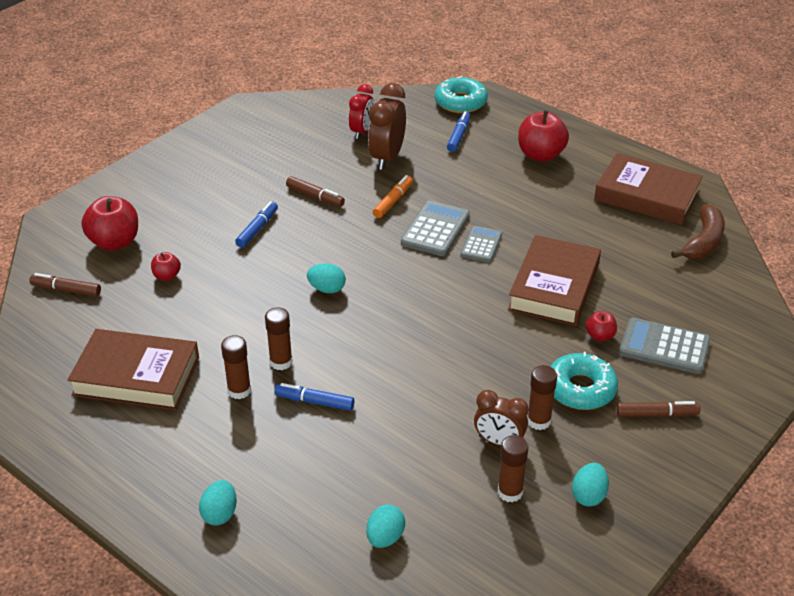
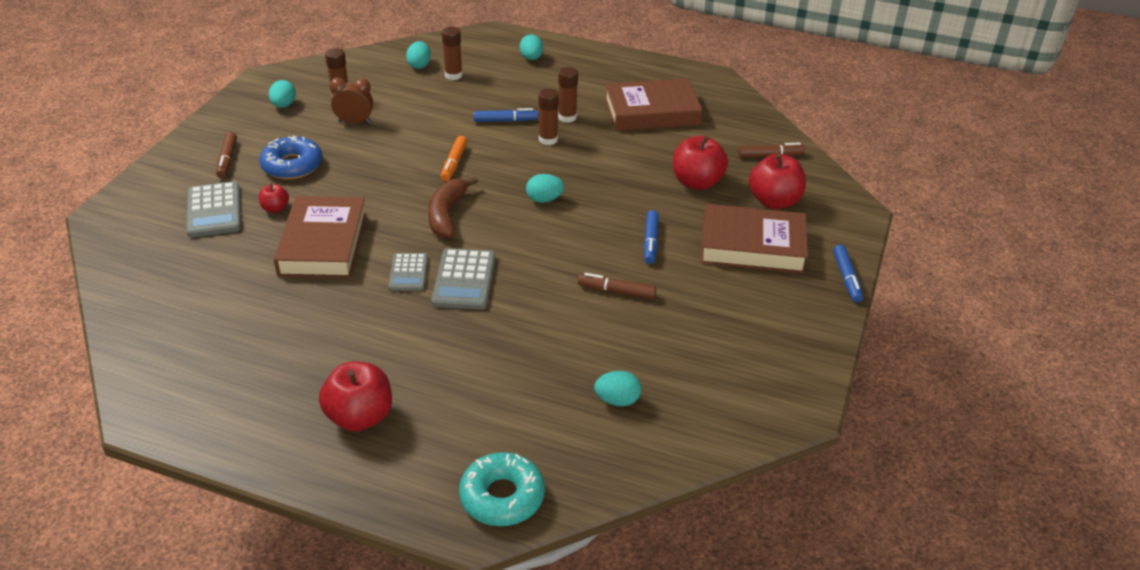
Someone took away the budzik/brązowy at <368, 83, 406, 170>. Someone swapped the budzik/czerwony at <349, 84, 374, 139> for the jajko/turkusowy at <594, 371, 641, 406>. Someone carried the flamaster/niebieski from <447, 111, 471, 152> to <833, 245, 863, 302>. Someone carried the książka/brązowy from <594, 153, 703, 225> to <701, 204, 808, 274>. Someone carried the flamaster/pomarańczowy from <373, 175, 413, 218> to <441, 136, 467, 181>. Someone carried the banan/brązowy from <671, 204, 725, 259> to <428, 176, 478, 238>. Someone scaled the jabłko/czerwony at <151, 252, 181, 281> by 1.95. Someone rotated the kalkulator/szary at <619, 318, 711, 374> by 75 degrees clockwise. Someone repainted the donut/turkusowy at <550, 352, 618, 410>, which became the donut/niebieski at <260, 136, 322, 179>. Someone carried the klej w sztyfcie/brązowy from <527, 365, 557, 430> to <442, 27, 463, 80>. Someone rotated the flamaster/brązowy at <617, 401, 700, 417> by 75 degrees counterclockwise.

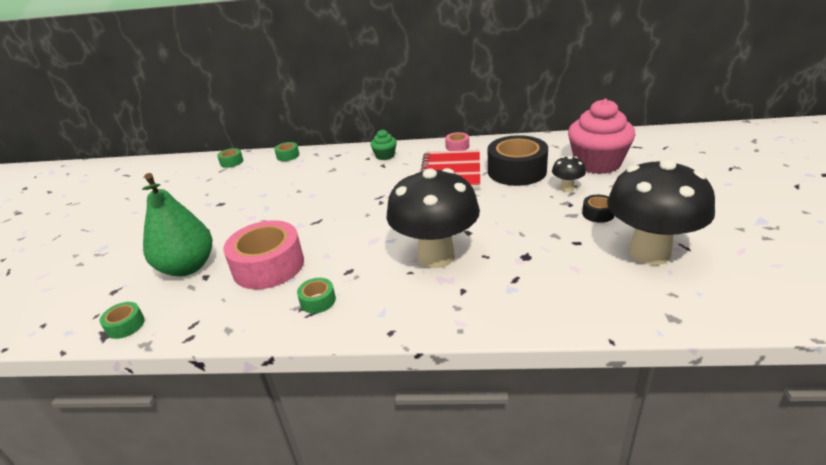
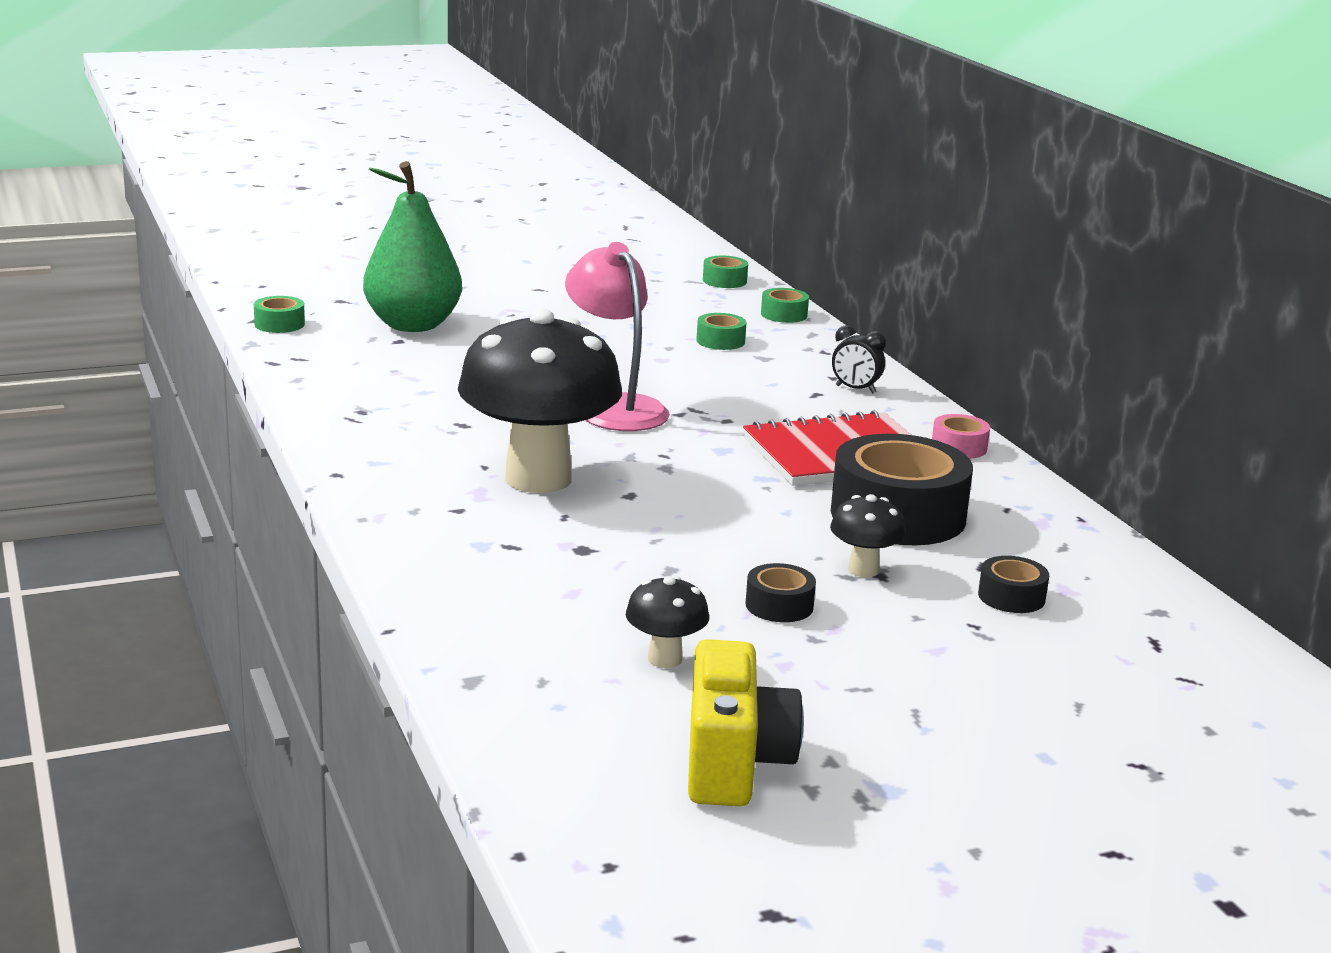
Someone swapped the muffinka/różowy at <568, 99, 636, 174> for the taśma klejąca/czarny at <978, 556, 1049, 613>. Someone swapped the muffinka/zielony at <370, 129, 397, 160> for the budzik/czarny at <832, 325, 886, 393>. Someone scaled the grzyb/czarny at <607, 158, 715, 265> by 0.43. Someone took away the taśma klejąca/różowy at <223, 220, 304, 289>. Someone carried the taśma klejąca/zielony from <297, 278, 336, 313> to <696, 313, 746, 350>. Someone put down the lampka/różowy at <565, 242, 670, 431>. Someone put down the aparat fotograficzny/żółty at <688, 639, 804, 806>.

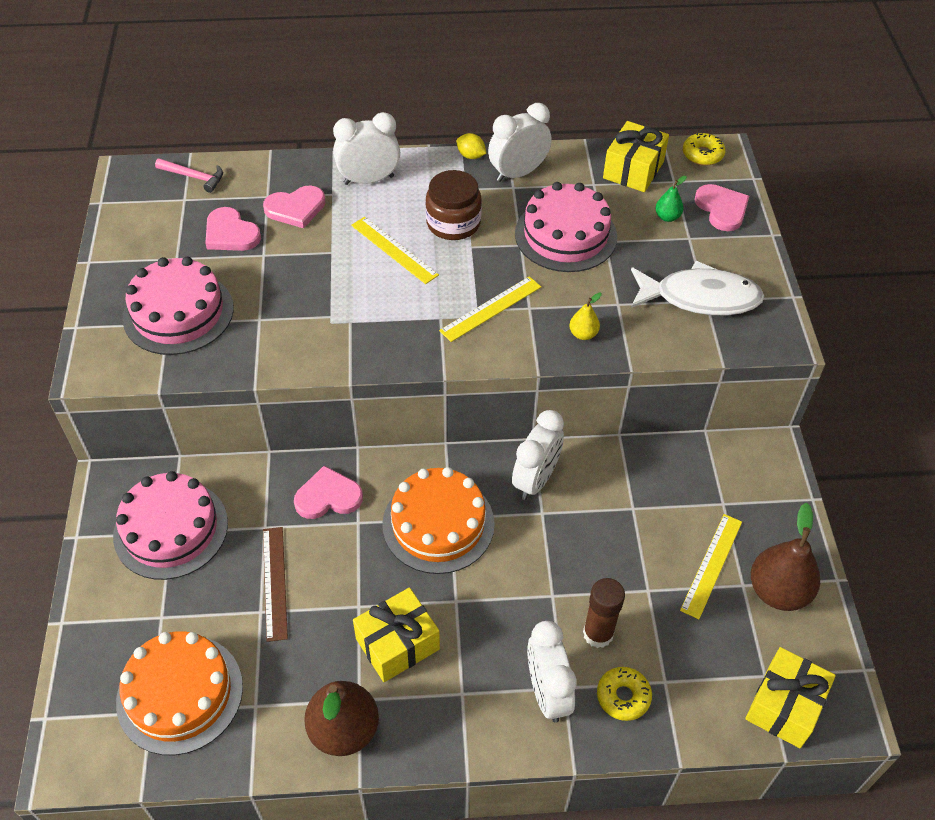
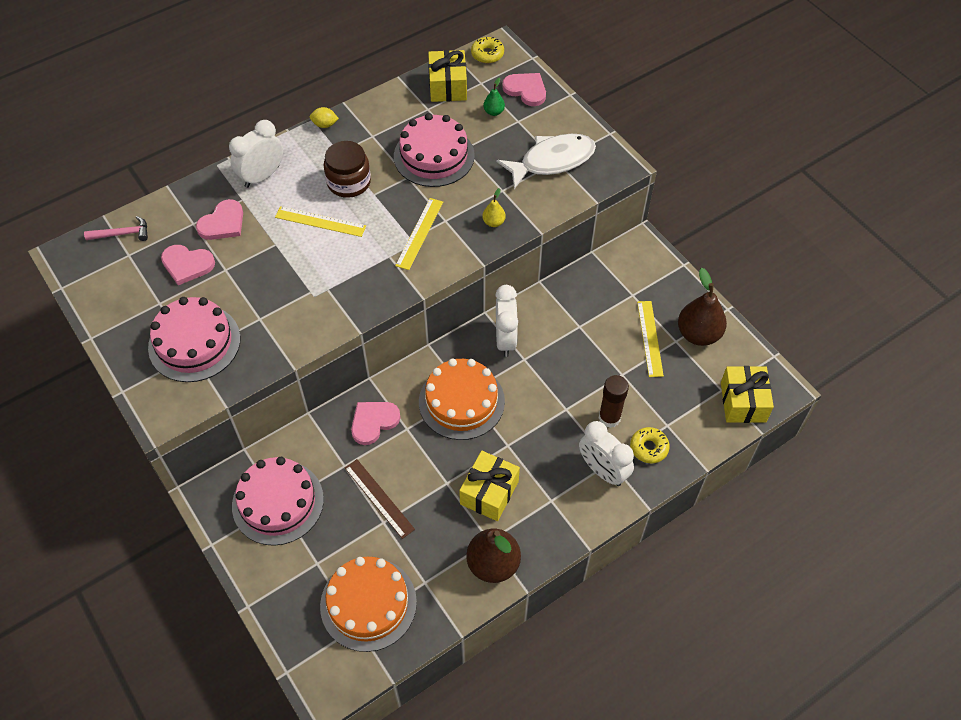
Someone took away the budzik/biały at <488, 103, 552, 182>.

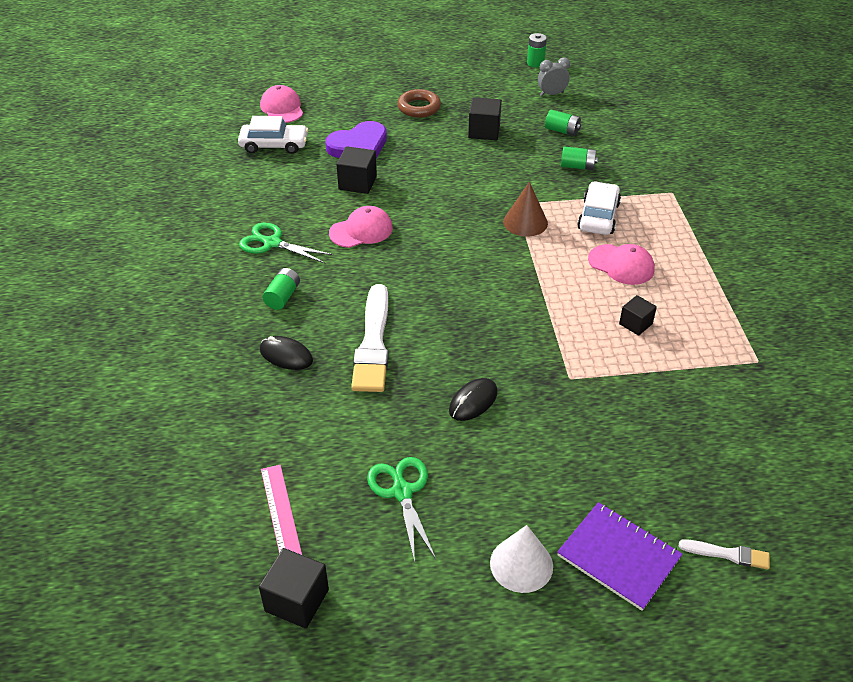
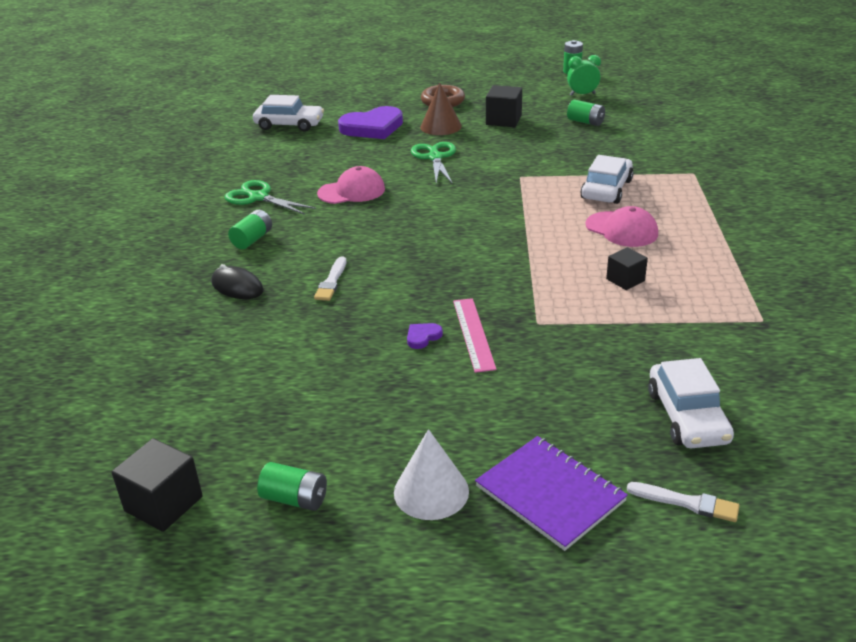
Someone repainted the budzik/szary at <538, 58, 570, 96>, which became the budzik/zielony at <567, 55, 601, 96>. Someone took away the czapka/różowy at <260, 85, 303, 123>. Someone took away the sześcian/czarny at <336, 146, 377, 194>. Someone carried the bateria/zielony from <561, 146, 598, 170> to <257, 462, 327, 511>. Someone carried the stożek/brązowy from <503, 182, 548, 237> to <420, 82, 462, 135>. Someone scaled the pędzel/biały at <351, 284, 389, 392> by 0.48. Someone swapped the myszka/czarny at <449, 378, 498, 421> for the serce/fioletowy at <407, 323, 443, 349>. Someone carried the nożyczki/zielony from <367, 457, 436, 562> to <411, 142, 456, 183>. Someone carried the linijka/różowy from <261, 465, 302, 555> to <453, 298, 497, 373>. Someone put down the samochód/biały at <648, 358, 734, 448>.

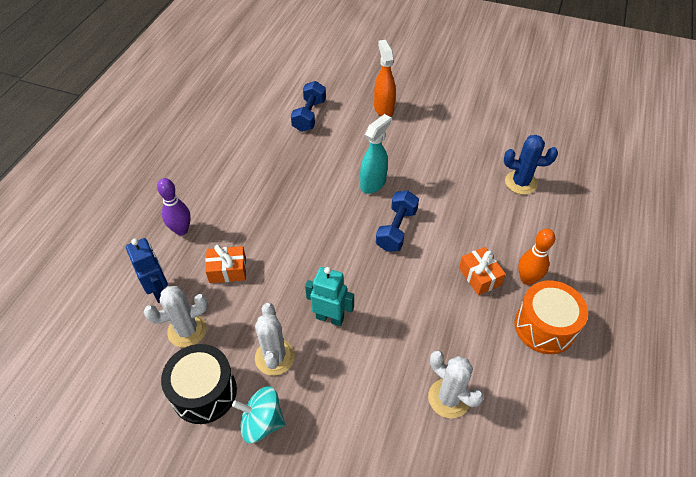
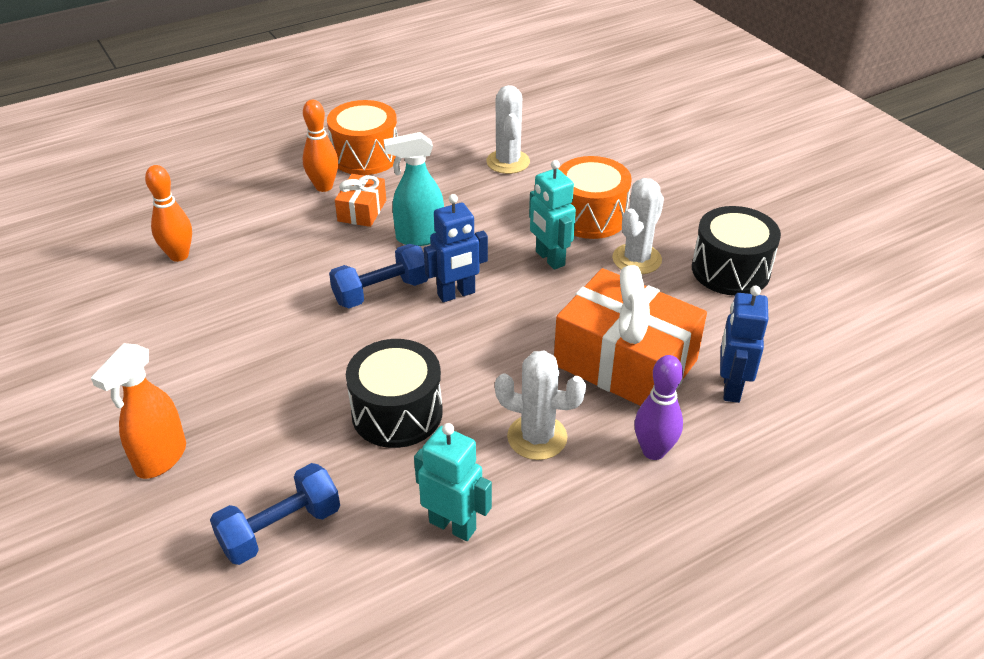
Someone carried the spryskiwacz/turkusowy from <360, 114, 391, 194> to <384, 132, 444, 246>. Someone swapped the kaktus/niebieski at <504, 135, 558, 195> for the kręgiel/pomarańczowy at <145, 165, 192, 262>. Someone scaled the prezent/pomarańczowy at <205, 245, 246, 283> by 2.10. Someone carried the kaktus/biały from <144, 286, 208, 348> to <495, 351, 586, 460>. Someone took away the bączek/turkusowy at <232, 386, 285, 443>. Someone put down the bęben/pomarańczowy at <558, 156, 631, 239>. Someone put down the robot/niebieski at <423, 194, 488, 302>. Someone put down the bęben/czarny at <346, 339, 443, 448>. Someone put down the robot/turkusowy at <414, 423, 492, 541>.

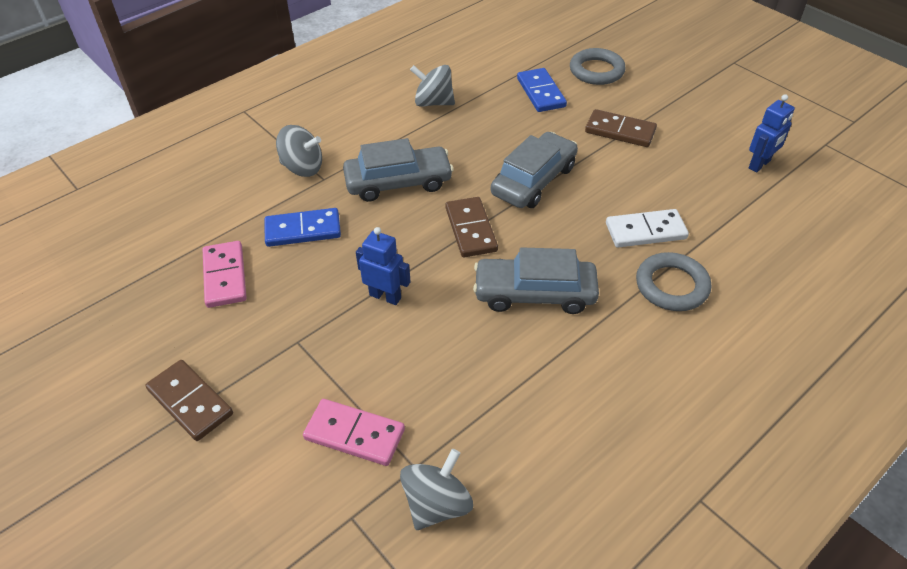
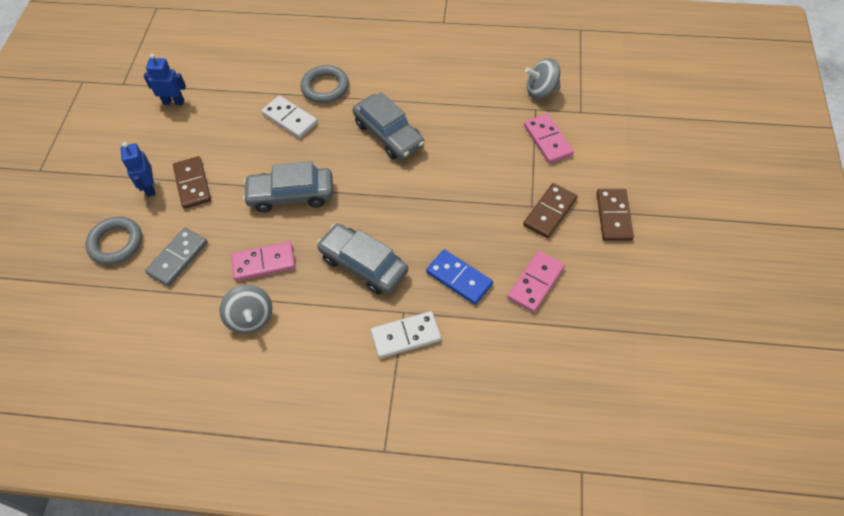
Someone repainted the kostka domina/niebieski at <517, 68, 567, 112>, which became the kostka domina/szary at <145, 228, 208, 286>. Someone swapped the bączek/szary at <276, 125, 322, 177> for the kostka domina/biały at <371, 311, 441, 358>. Someone carried the kostka domina/brązowy from <446, 197, 498, 257> to <523, 183, 577, 238>. Someone carried the robot/niebieski from <356, 227, 411, 305> to <120, 142, 155, 197>. Someone put down the kostka domina/różowy at <231, 241, 295, 281>.

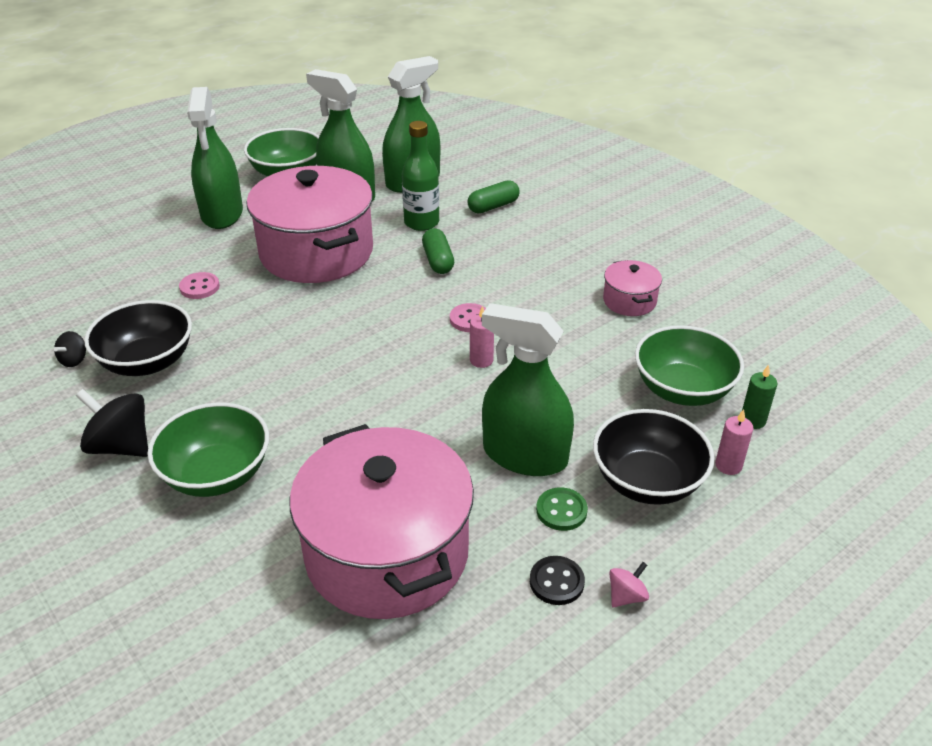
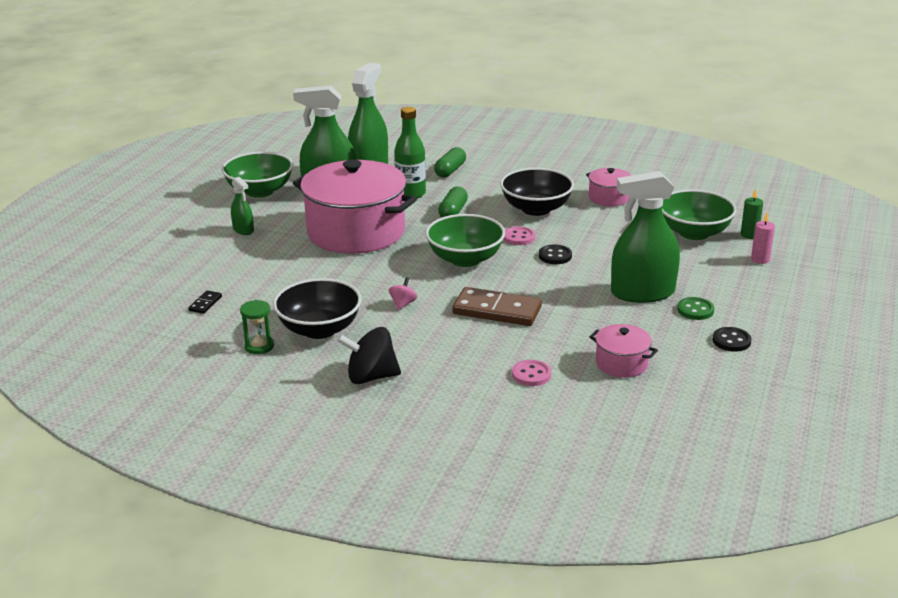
Someone scaled the spryskiwacz/zielony at <187, 87, 243, 229> by 0.48. Someone rotated the kapsułka/zielony at <422, 228, 454, 274> by 60 degrees clockwise. Someone carried the guzik/różowy from <179, 272, 220, 299> to <512, 360, 551, 386>. Someone swapped the świeca/różowy at <470, 306, 494, 368> for the guzik/czarny at <539, 244, 572, 264>. Someone swapped the bączek/czarny at <54, 331, 86, 367> for the klepsydra/zielony at <240, 300, 274, 354>. Someone carried the miska/zielony from <147, 402, 269, 497> to <425, 214, 505, 267>. Someone carried the miska/czarny from <593, 409, 715, 505> to <500, 168, 574, 216>. Someone scaled the garnek/różowy at <290, 424, 474, 619> by 0.44. Someone carried the bączek/różowy from <609, 562, 649, 607> to <389, 277, 417, 310>. Someone put down the kostka domina/brązowy at <452, 287, 542, 326>. Someone put down the kostka domina/czarny at <188, 290, 222, 314>.

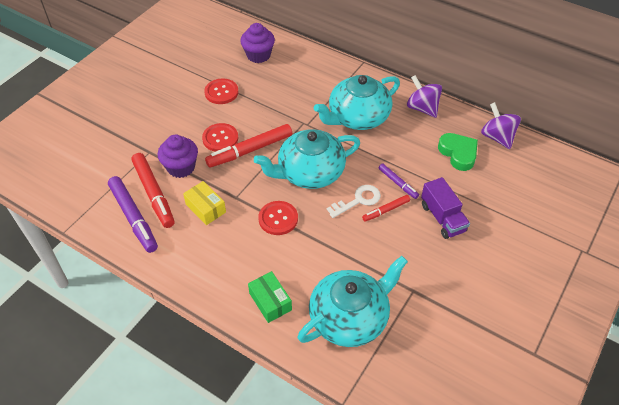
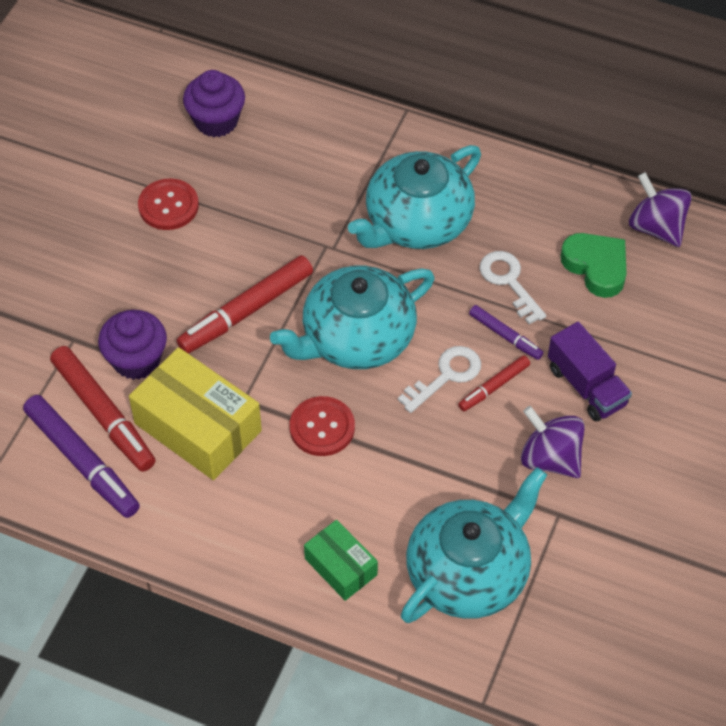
Someone carried the bączek/fioletowy from <407, 75, 442, 118> to <521, 406, 585, 478>. Someone took away the guzik/czerwony at <202, 123, 238, 152>. Someone scaled the pudełko/żółty at <183, 181, 226, 225> by 1.79. Someone put down the klucz/biały at <479, 251, 546, 324>.

